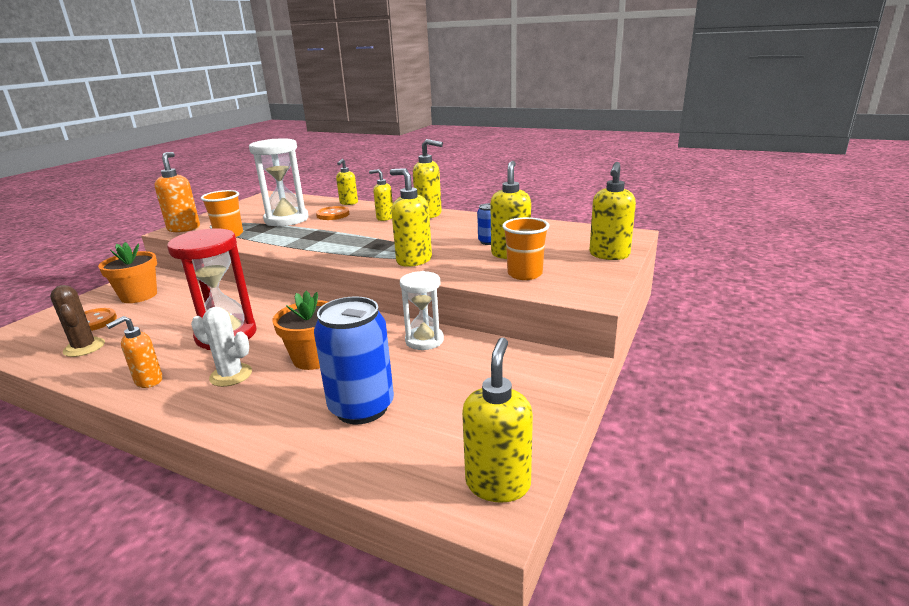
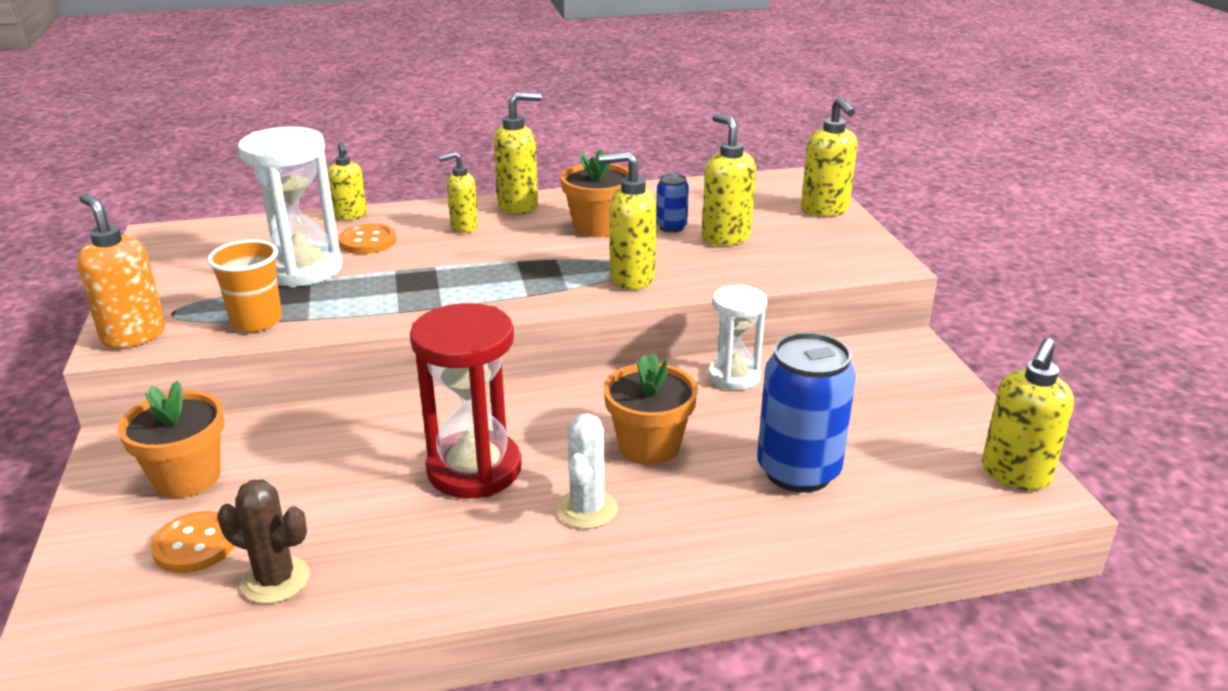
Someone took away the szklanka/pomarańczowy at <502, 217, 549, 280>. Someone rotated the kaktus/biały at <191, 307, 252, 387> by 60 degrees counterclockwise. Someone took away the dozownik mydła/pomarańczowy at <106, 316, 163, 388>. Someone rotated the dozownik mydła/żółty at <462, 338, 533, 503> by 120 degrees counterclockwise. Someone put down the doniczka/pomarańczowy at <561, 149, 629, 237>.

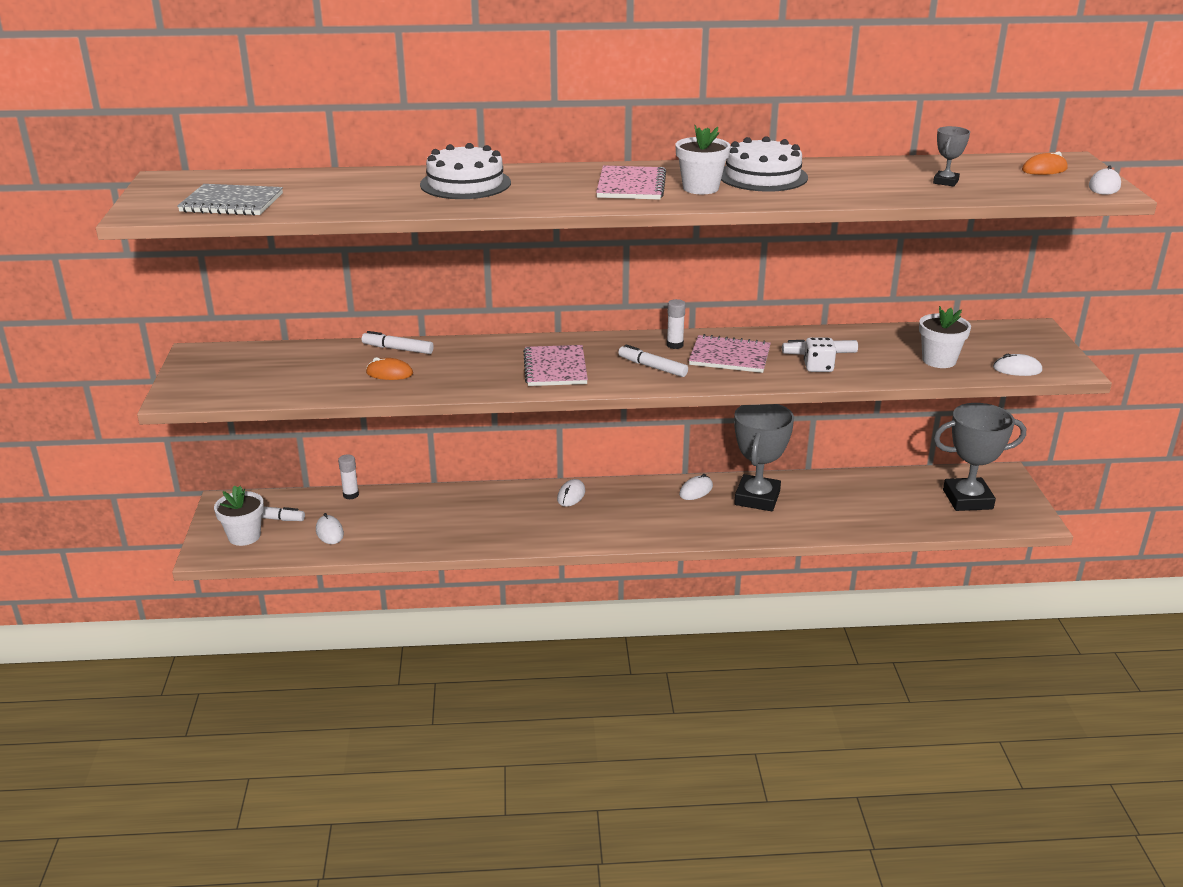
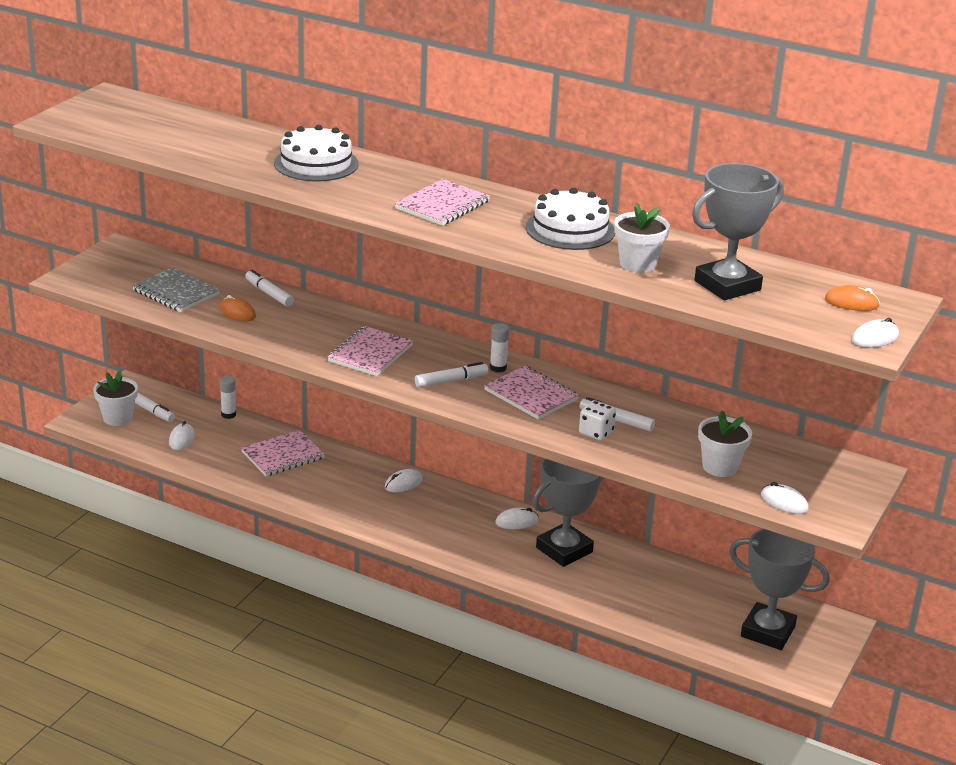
Someone carried the doniczka/biały from <675, 125, 731, 194> to <614, 203, 670, 273>. Someone scaled the puchar/szary at <933, 126, 970, 187> by 2.17. Someone carried the zeszyt/szary from <177, 184, 283, 216> to <132, 267, 220, 312>. Someone rotated the flamaster/biały at <618, 344, 688, 377> by 90 degrees clockwise. Someone put down the zeszyt/różowy at <241, 430, 325, 476>.

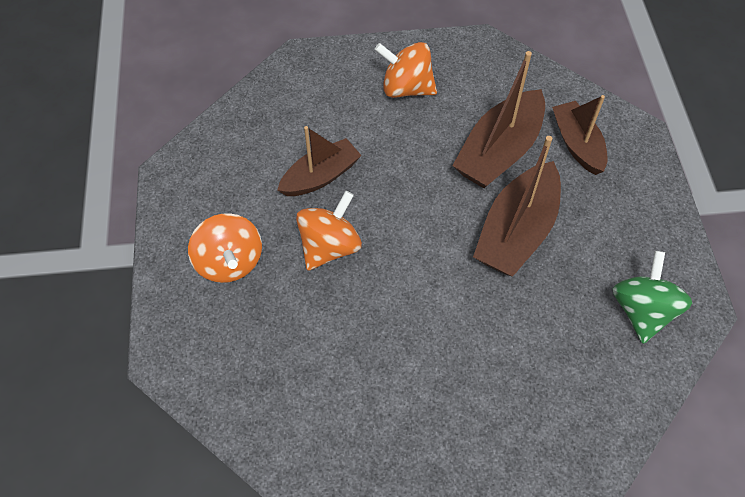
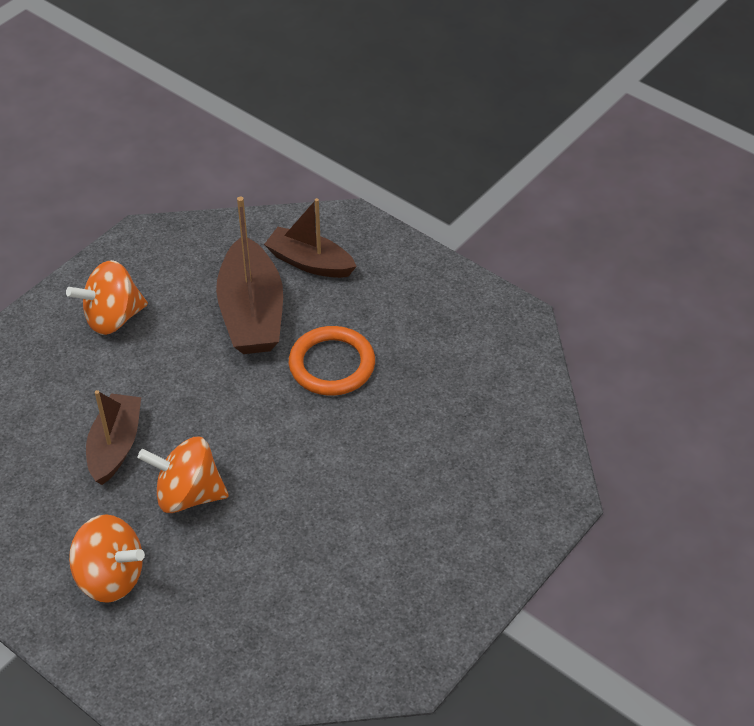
Someone swapped the łódka/brązowy at <473, 136, 561, 276> for the pierścień/pomarańczowy at <289, 326, 375, 396>. Someone rotated the bączek/pomarańczowy at <296, 191, 362, 270> by 75 degrees counterclockwise. Someone took away the bączek/zielony at <613, 251, 692, 344>.

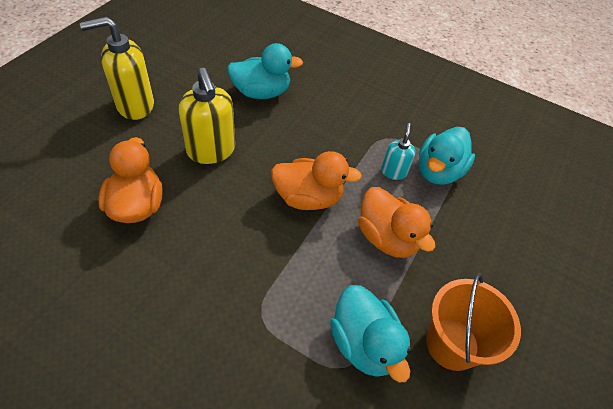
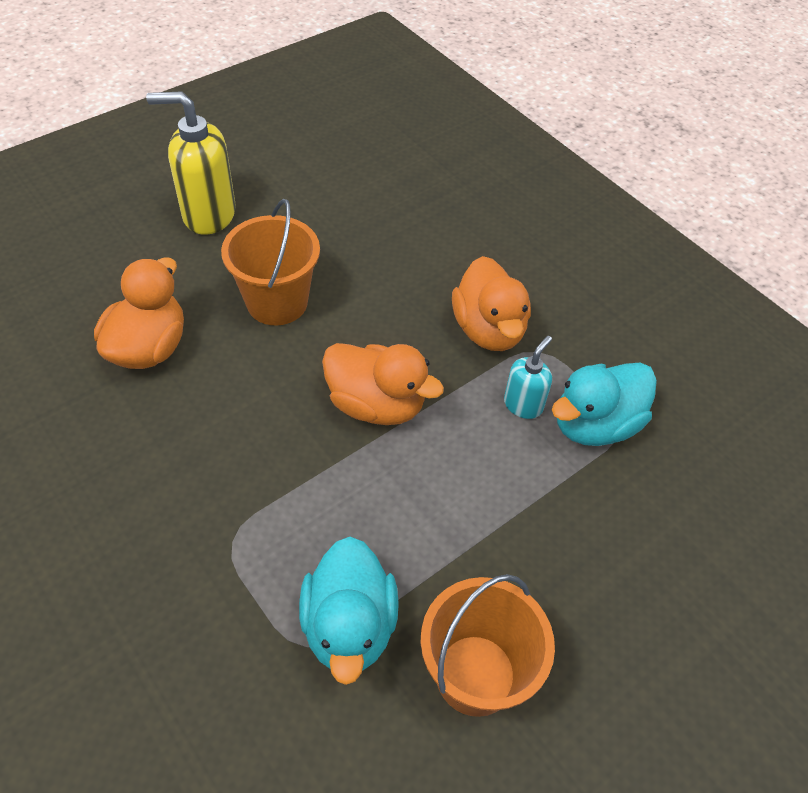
Someone took away the kaczka/turkusowy at <227, 43, 303, 99>. Someone swapped the dozownik mydła/żółty at <178, 68, 235, 164> for the wiadro/pomarańczowy at <221, 199, 320, 326>. Someone carried the kaczka/pomarańczowy from <358, 187, 435, 258> to <452, 256, 531, 351>.

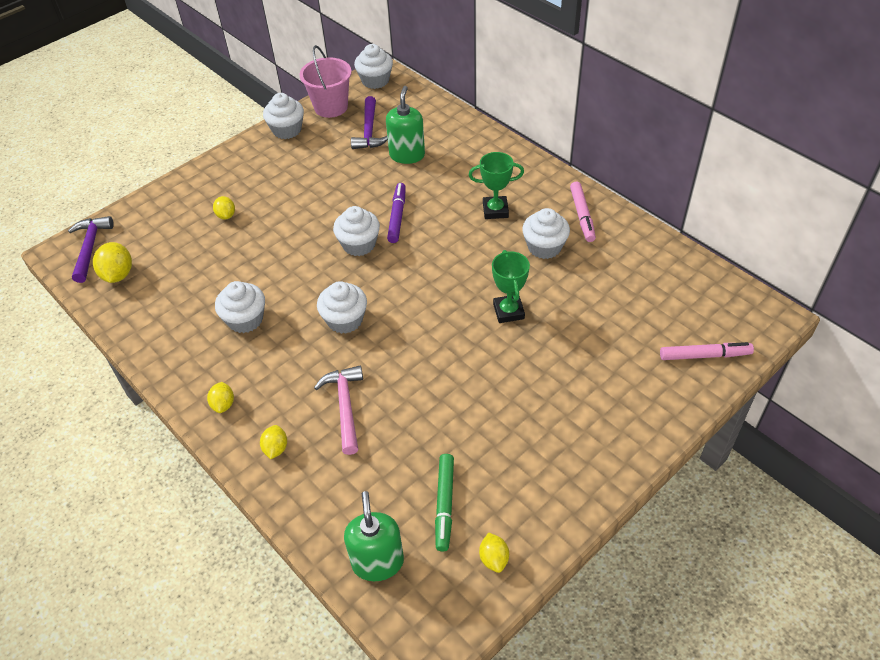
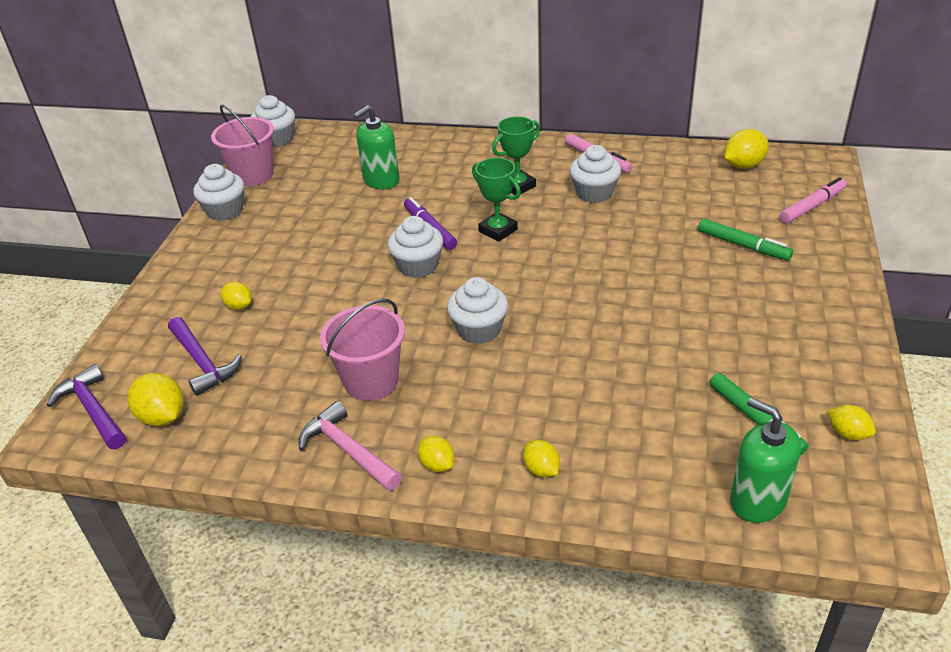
Someone rotated the dozownik mydła/zielony at <386, 86, 425, 164> by 105 degrees counterclockwise. Someone carried the młotek/fioletowy from <351, 96, 388, 149> to <168, 317, 242, 396>. Someone carried the puchar/zielony from <492, 250, 530, 323> to <472, 158, 521, 242>. Someone swapped the muffinka/biały at <215, 281, 265, 333> for the wiadro/różowy at <320, 299, 405, 401>. Someone carried the młotek/różowy from <314, 366, 363, 455> to <299, 401, 402, 491>. Someone put down the cytryna/żółty at <724, 129, 769, 169>. Someone put down the flamaster/zielony at <698, 219, 793, 261>.

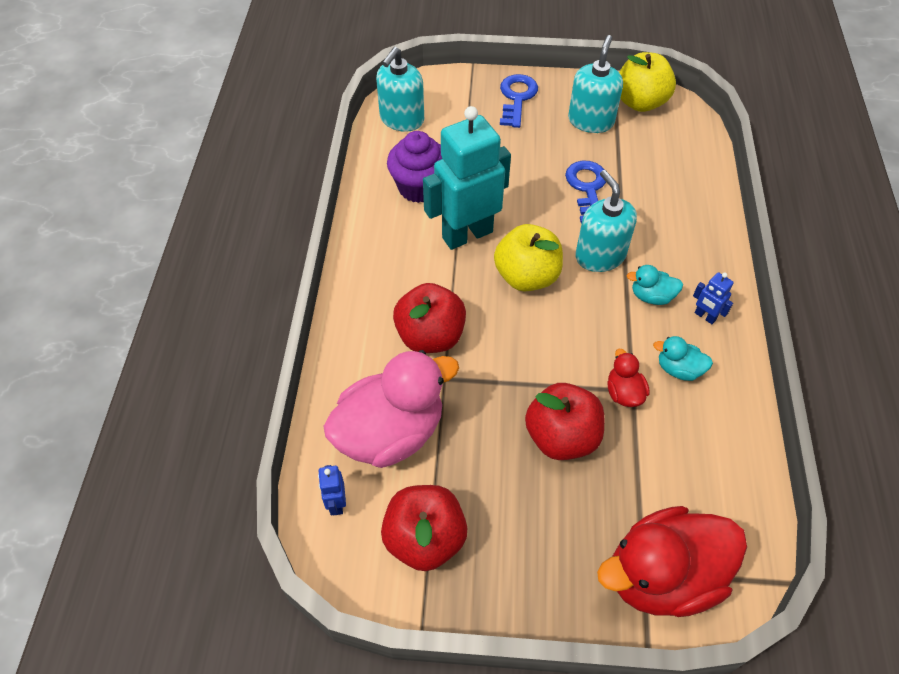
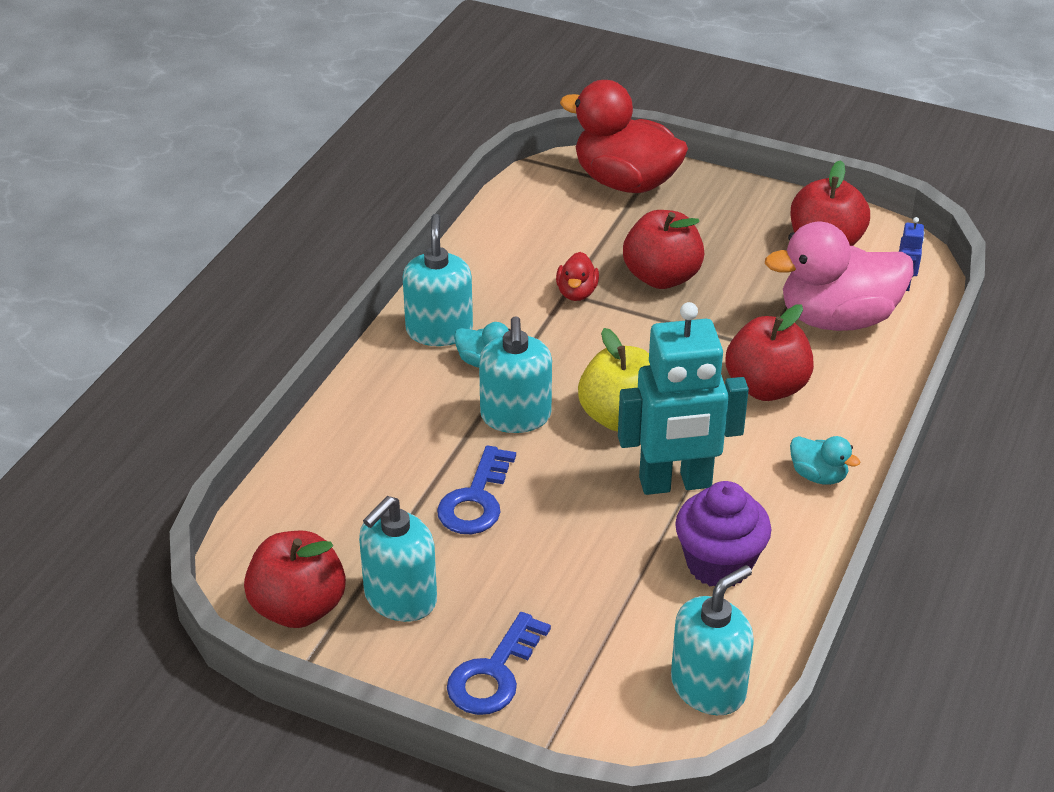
Someone repainted the jabłko/żółty at <619, 52, 676, 112>, which became the jabłko/czerwony at <244, 531, 346, 628>. Someone swapped the robot/niebieski at <693, 272, 734, 324> for the dozownik mydła/turkusowy at <403, 214, 473, 346>. Someone carried the kaczka/turkusowy from <653, 336, 713, 381> to <790, 436, 860, 485>. Someone rotated the kaczka/czerwony at <597, 506, 747, 617> by 150 degrees counterclockwise.

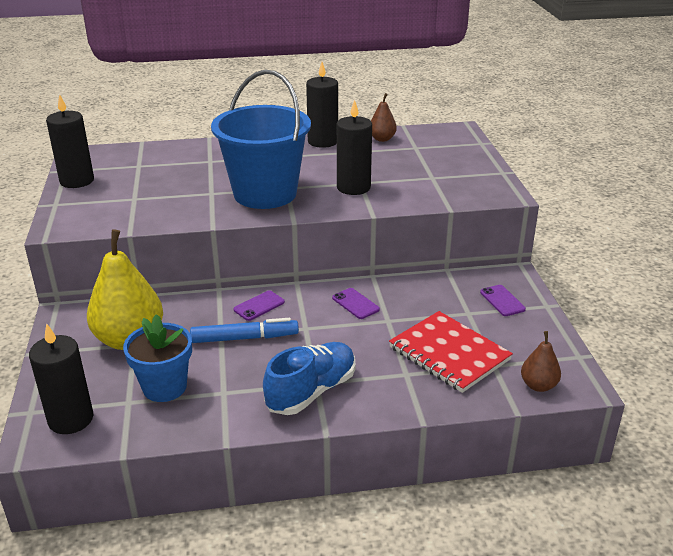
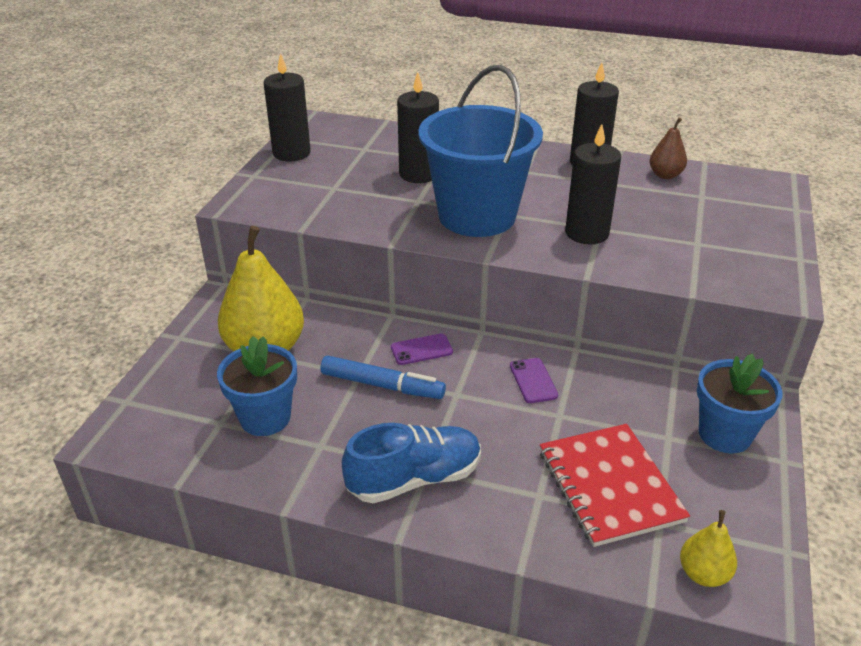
Someone swapped the telefon/fioletowy at <480, 285, 526, 316> for the doniczka/niebieski at <697, 354, 783, 454>. Someone carried the świeca/czarny from <29, 323, 94, 434> to <397, 72, 439, 183>. Someone repainted the gruszka/brązowy at <521, 331, 561, 392>, which became the gruszka/żółty at <680, 510, 737, 587>.

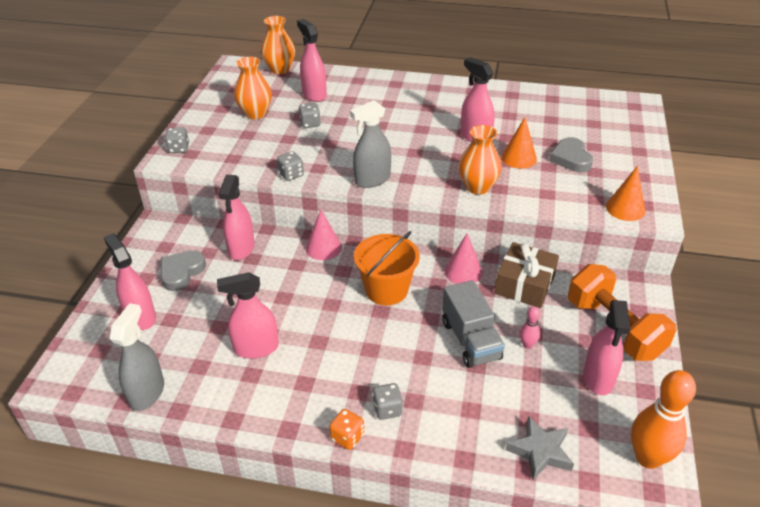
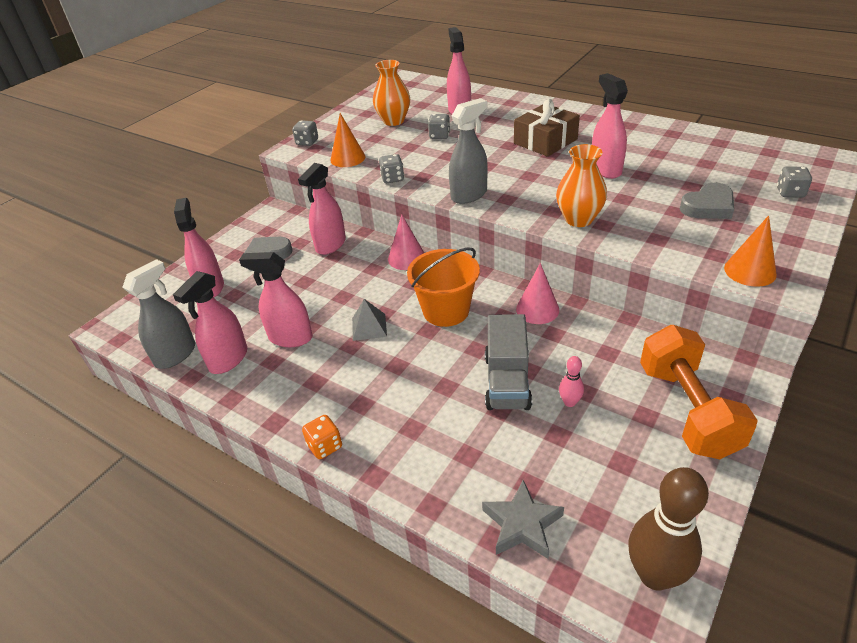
Someone took away the wazon/pomarańczowy at <261, 16, 295, 74>. Someone rotated the spryskiwacz/szary at <350, 100, 391, 188> by 150 degrees clockwise. Someone carried the stożek/pomarańczowy from <501, 117, 537, 169> to <330, 113, 365, 167>. Someone rotated the serce/szary at <549, 137, 593, 172> by 135 degrees counterclockwise. Someone carried the prezent/brązowy from <494, 242, 559, 308> to <514, 99, 580, 157>. Someone carried the spryskiwacz/różowy from <583, 300, 630, 395> to <173, 271, 247, 374>. Someone repainted the kręgiel/pomarańczowy at <631, 370, 696, 469>, which became the kręgiel/brązowy at <629, 467, 709, 591>. Someone carried the kostka do gry/szary from <372, 383, 403, 420> to <777, 166, 812, 198>. Someone put down the piramida/szary at <352, 299, 387, 341>.

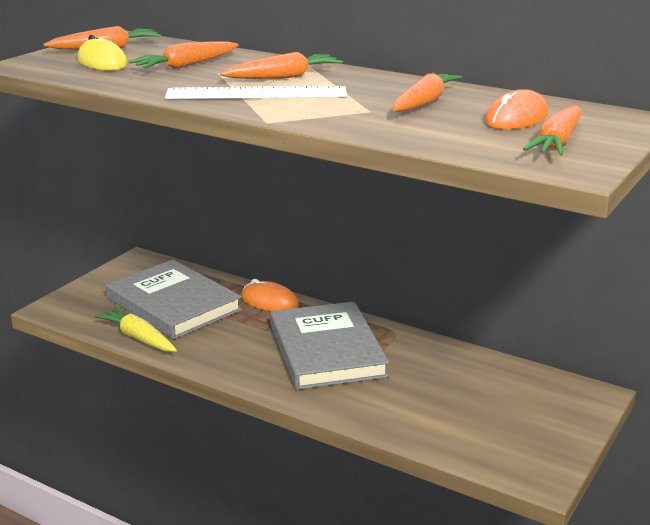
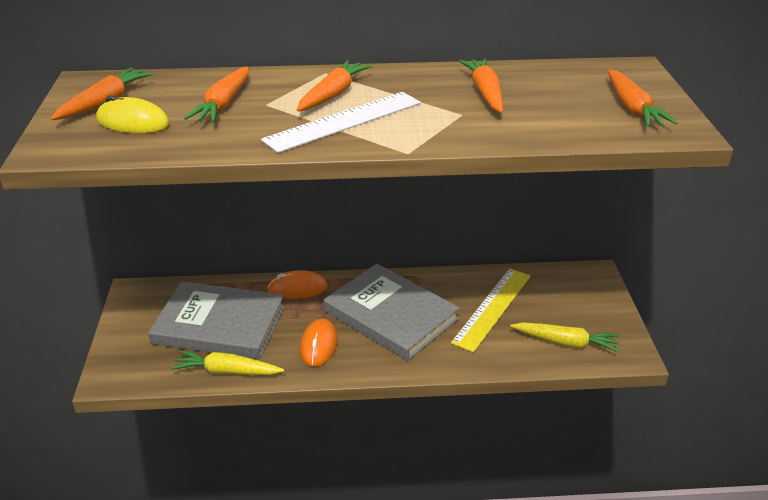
Someone carried the myszka/pomarańczowy from <485, 89, 548, 129> to <300, 319, 338, 367>. Someone put down the linijka/żółty at <451, 268, 530, 353>. Someone put down the marchewka/żółty at <510, 322, 620, 352>.

